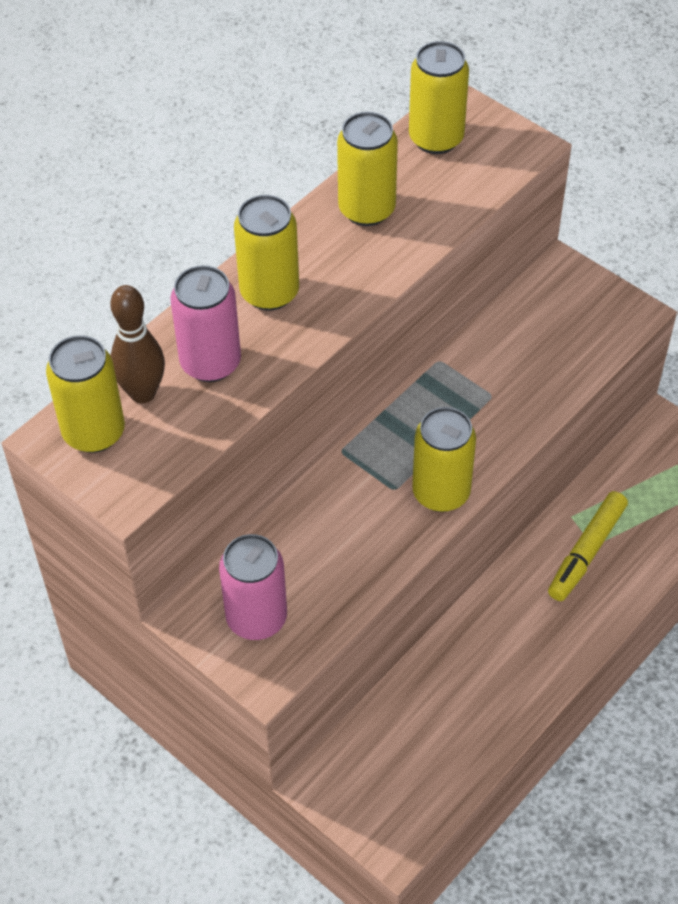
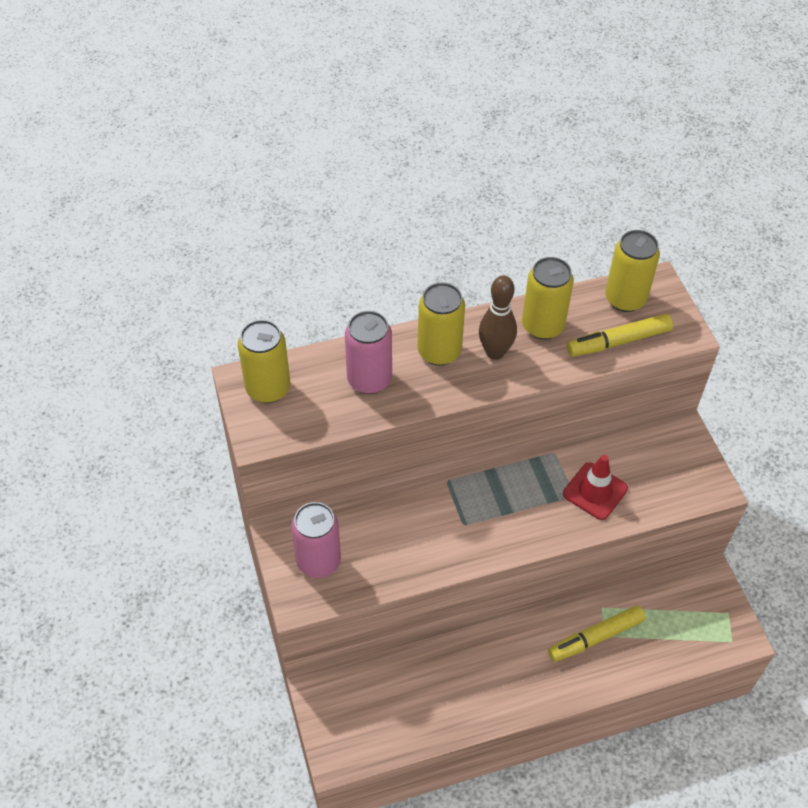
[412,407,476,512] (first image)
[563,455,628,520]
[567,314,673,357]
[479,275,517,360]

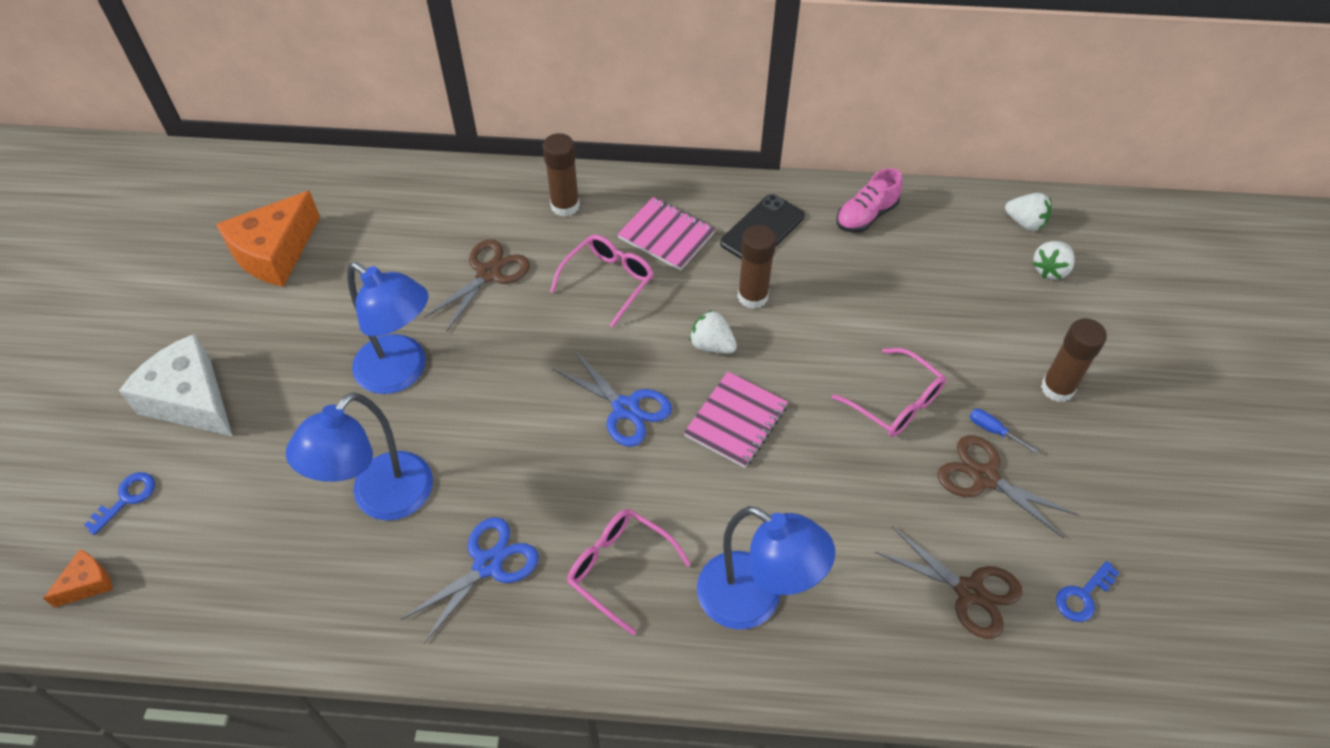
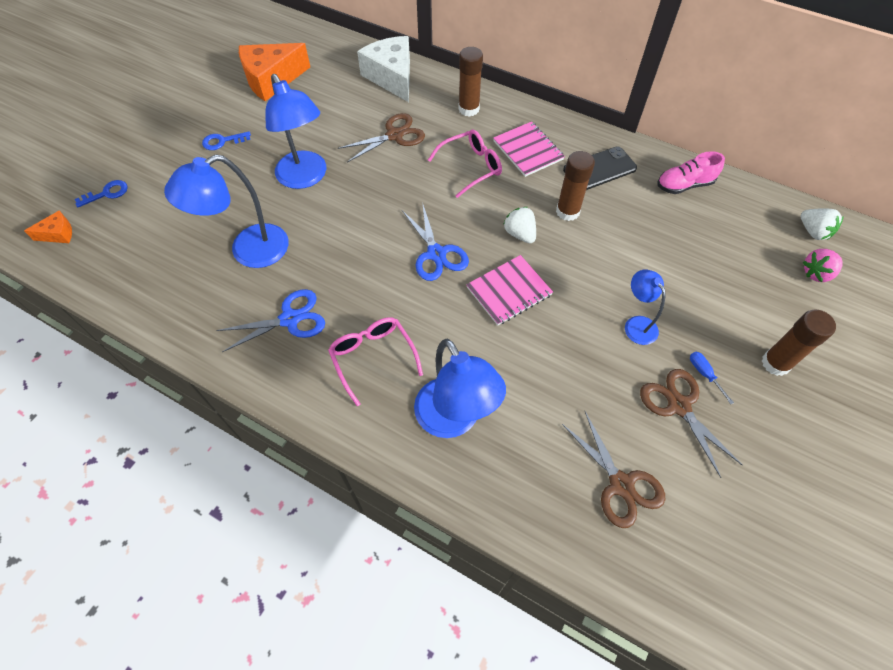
[357,36,410,102]
[202,132,251,150]
[625,269,666,345]
[803,249,843,282]

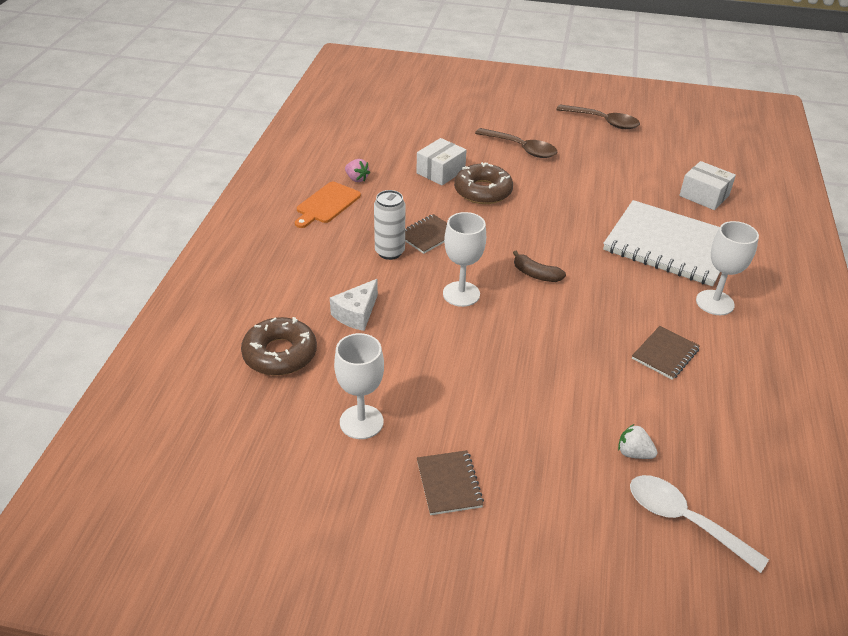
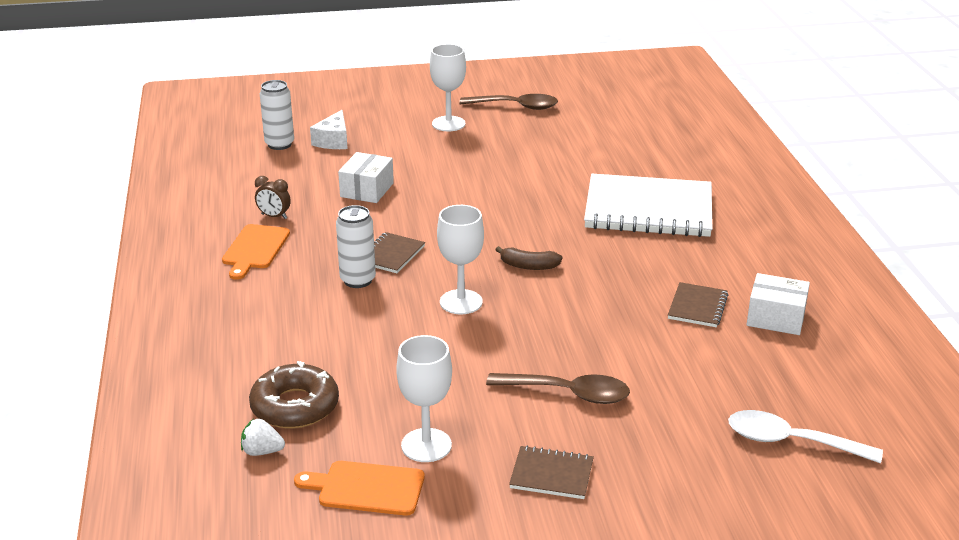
[454,162,513,204] (first image)
[260,80,294,150]
[294,461,424,516]
[310,110,348,149]
[486,373,630,404]
[241,419,285,456]
[746,273,810,335]
[430,44,466,131]
[255,176,291,219]
[509,445,594,499]

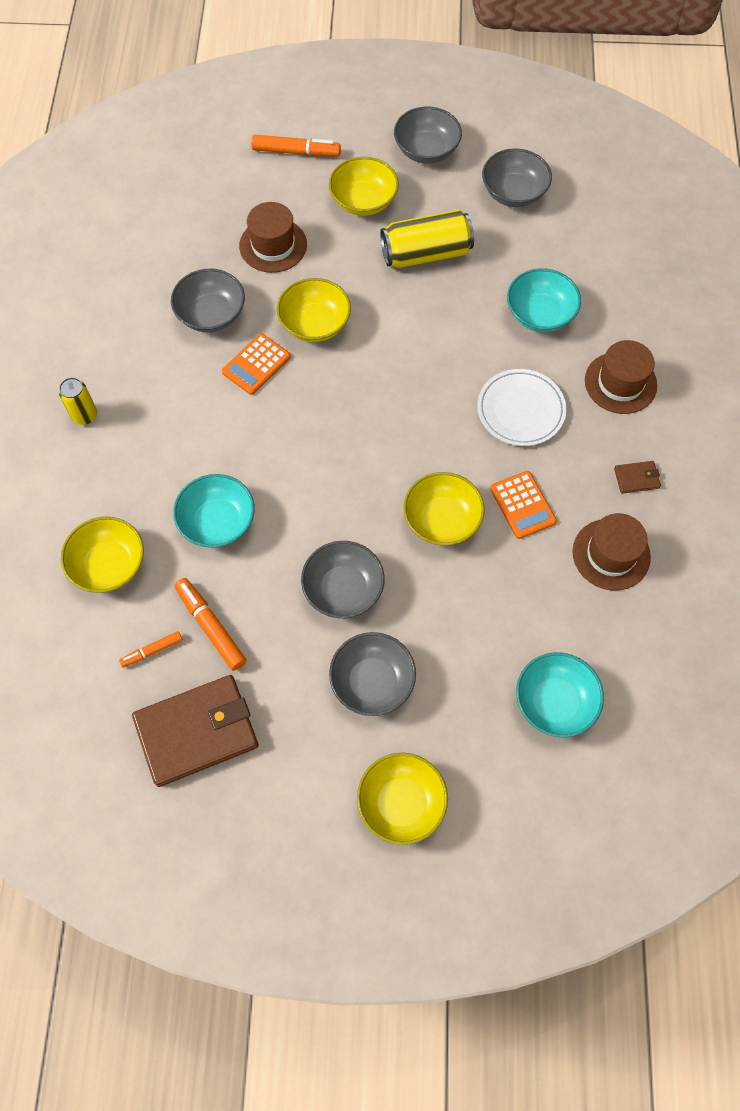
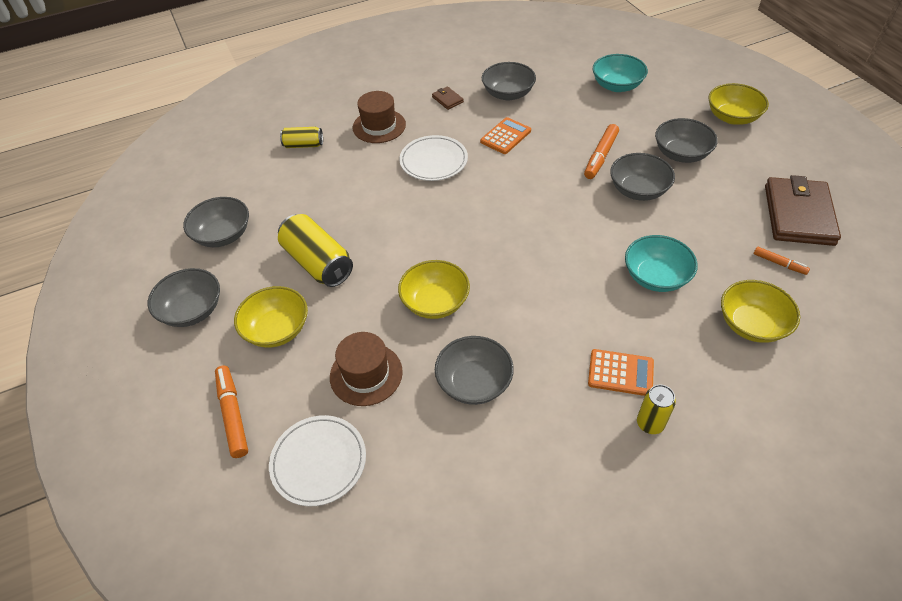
[403,472,485,546] (first image)
[507,268,581,332] (first image)
[269,415,366,506]
[280,127,323,148]
[584,124,619,179]
[588,349,654,396]
[482,62,536,100]
[765,175,841,246]

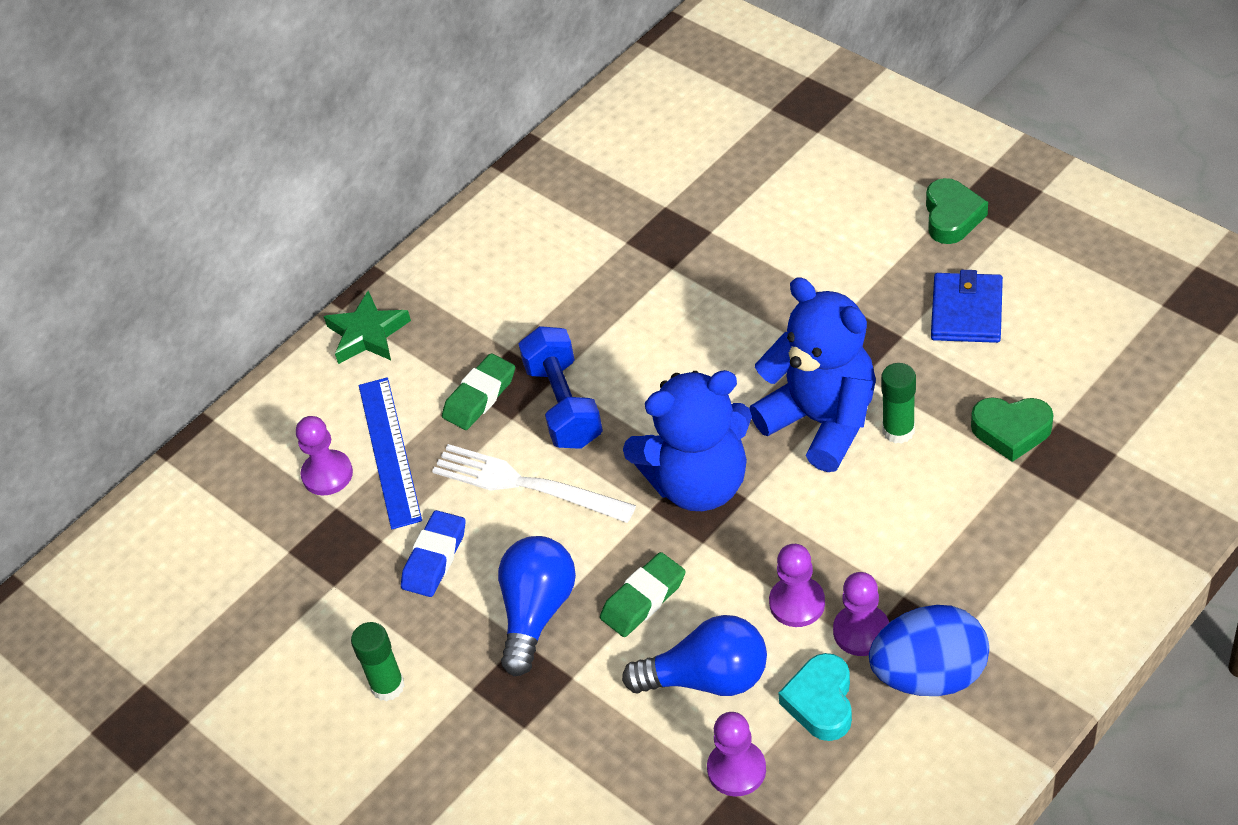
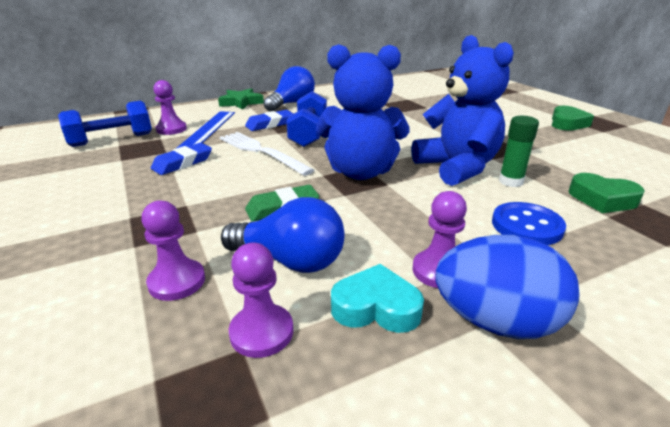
[351,622,405,701] (first image)
[931,270,1003,343] (first image)
[58,101,152,147]
[492,202,566,245]
[263,66,315,112]
[141,200,205,301]
[245,110,293,131]
[331,264,424,333]

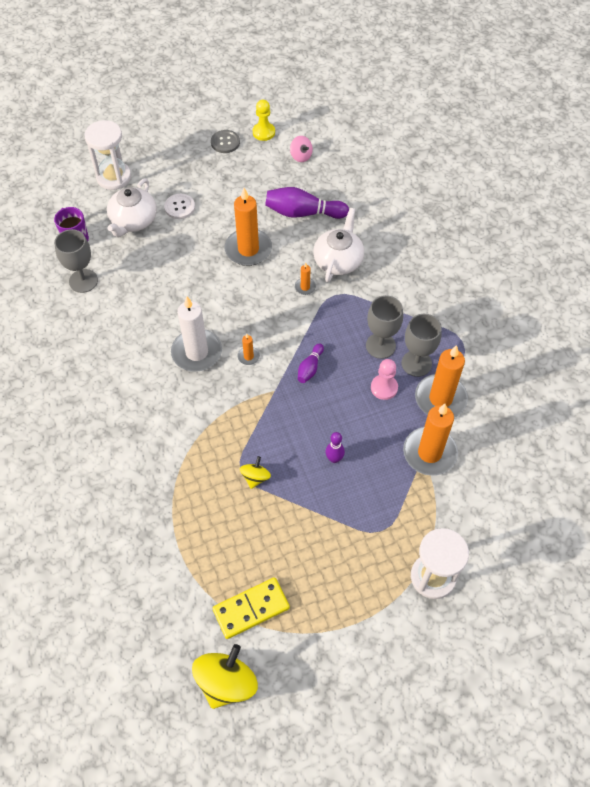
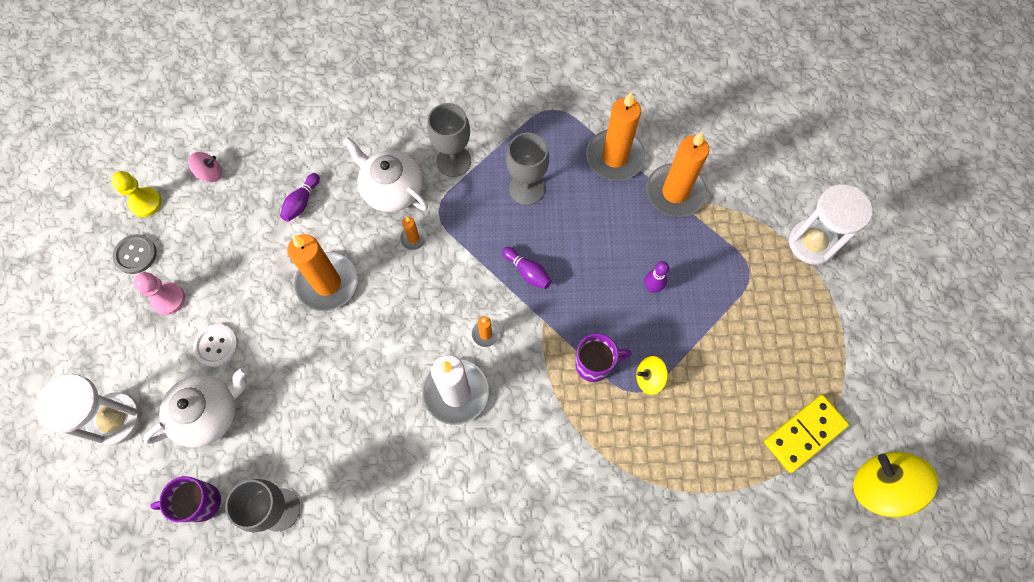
[575,333,632,382]
[134,272,185,315]
[428,103,471,177]
[143,367,248,447]
[764,395,849,473]
[636,356,668,395]
[280,173,320,222]

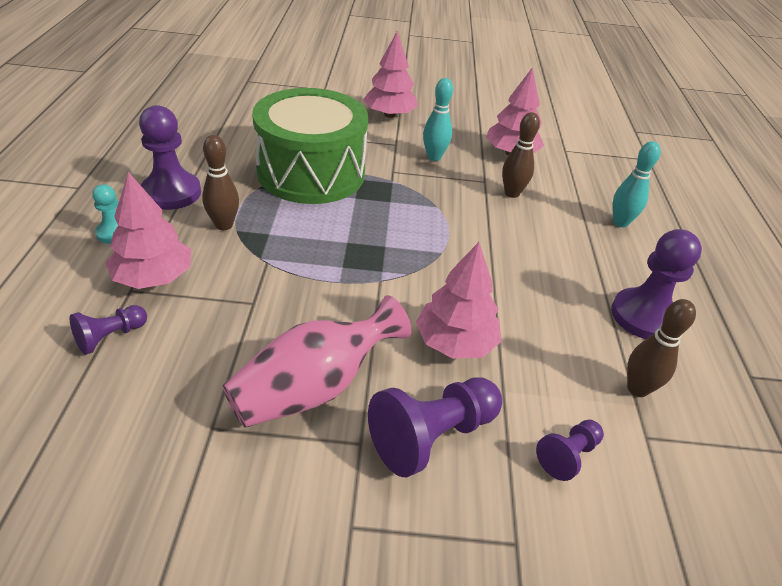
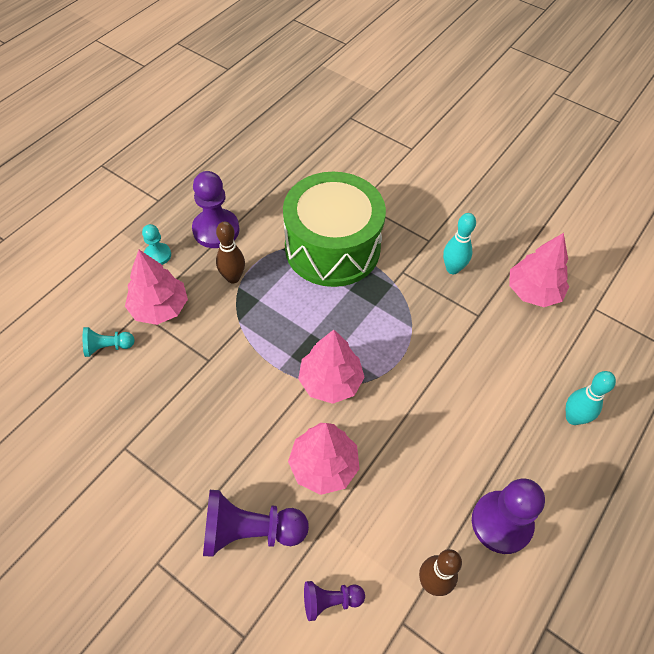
[223,295,412,428] (first image)
[502,112,540,198] (first image)
[298,330,365,404]
[83,327,135,357]

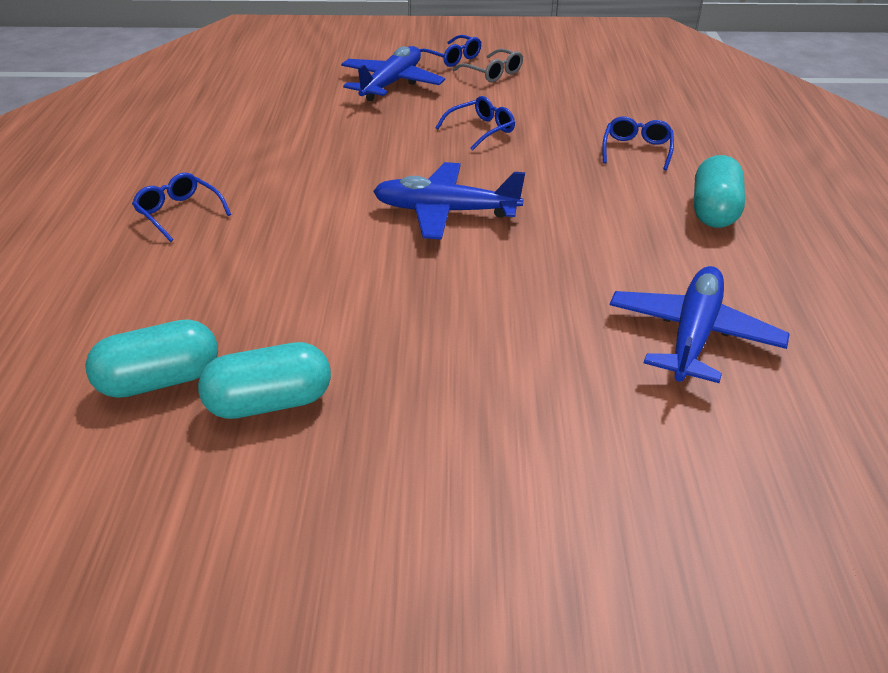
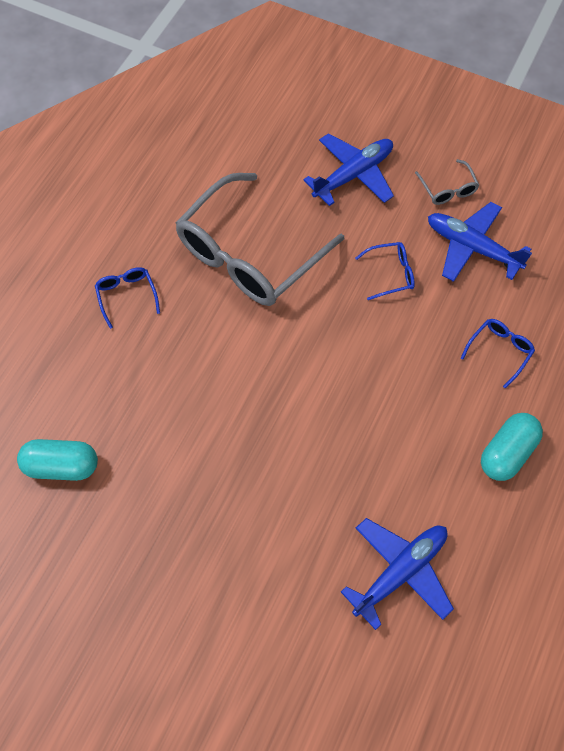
[198,342,331,419] (first image)
[419,35,481,67] (first image)
[176,173,344,306]
[428,202,532,282]

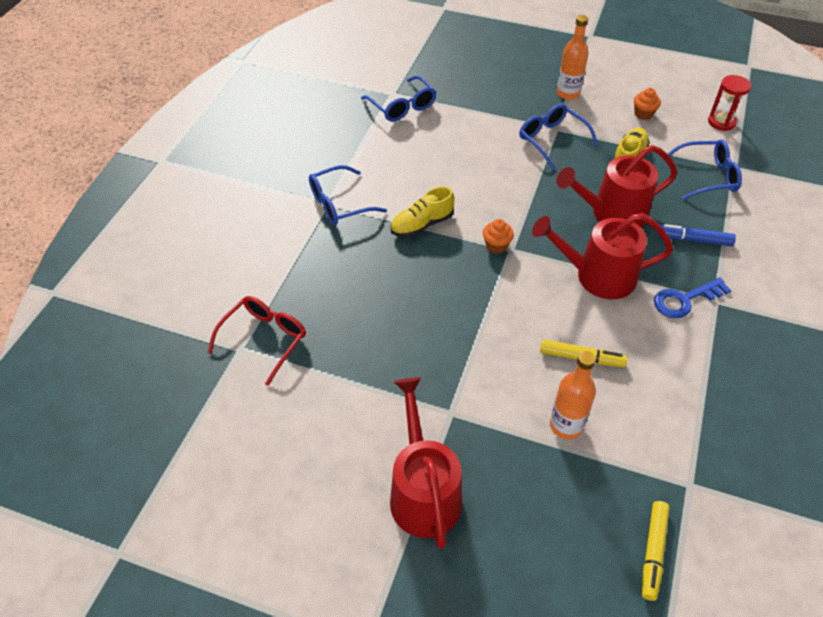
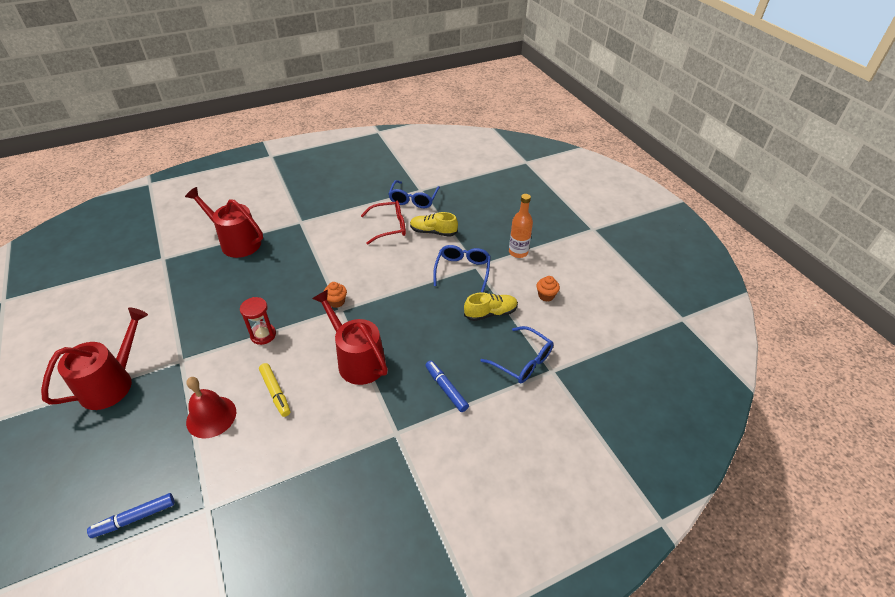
[309,165,387,225] (first image)
[654,278,731,318] (first image)
[361,201,406,245]
[410,212,458,237]
[185,187,263,258]
[240,297,276,345]
[186,377,236,438]
[87,493,175,538]

